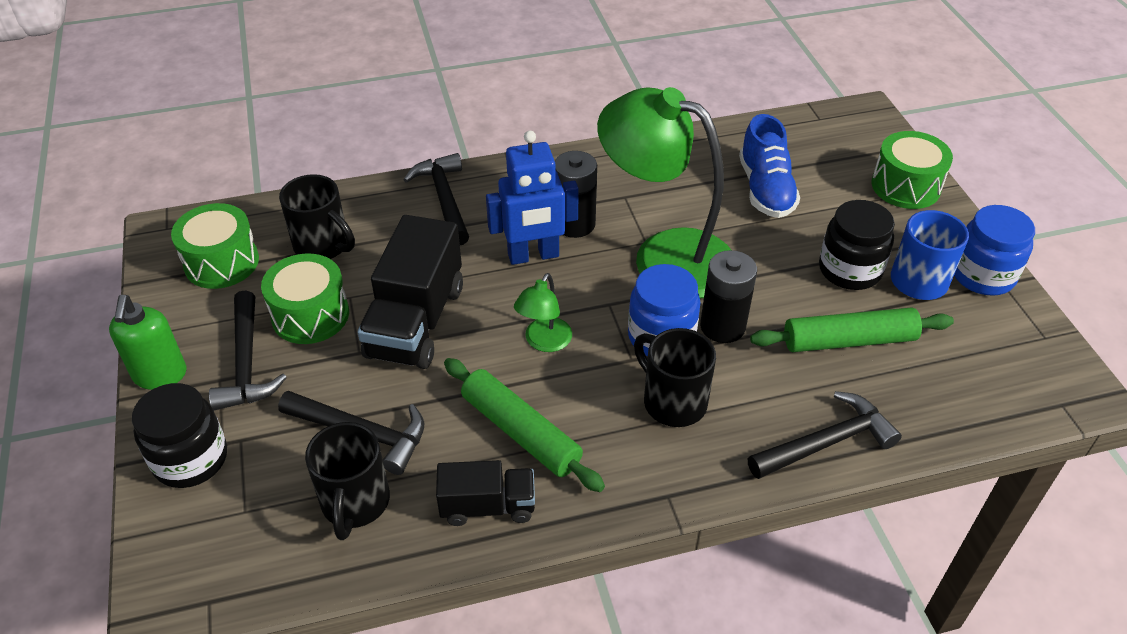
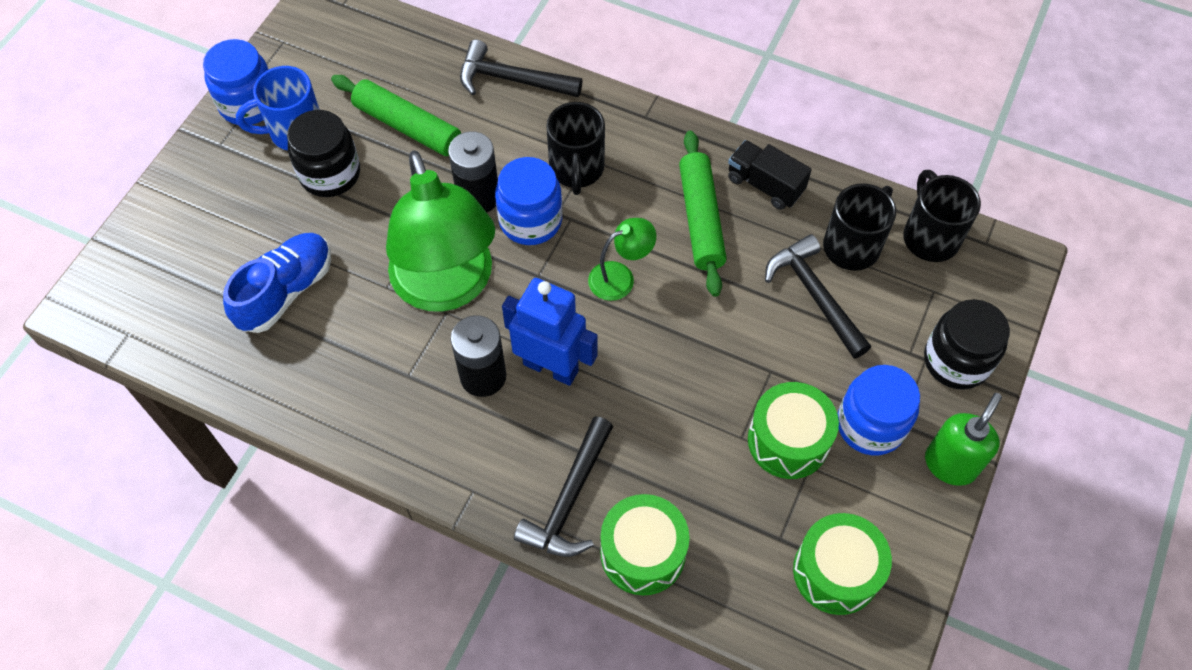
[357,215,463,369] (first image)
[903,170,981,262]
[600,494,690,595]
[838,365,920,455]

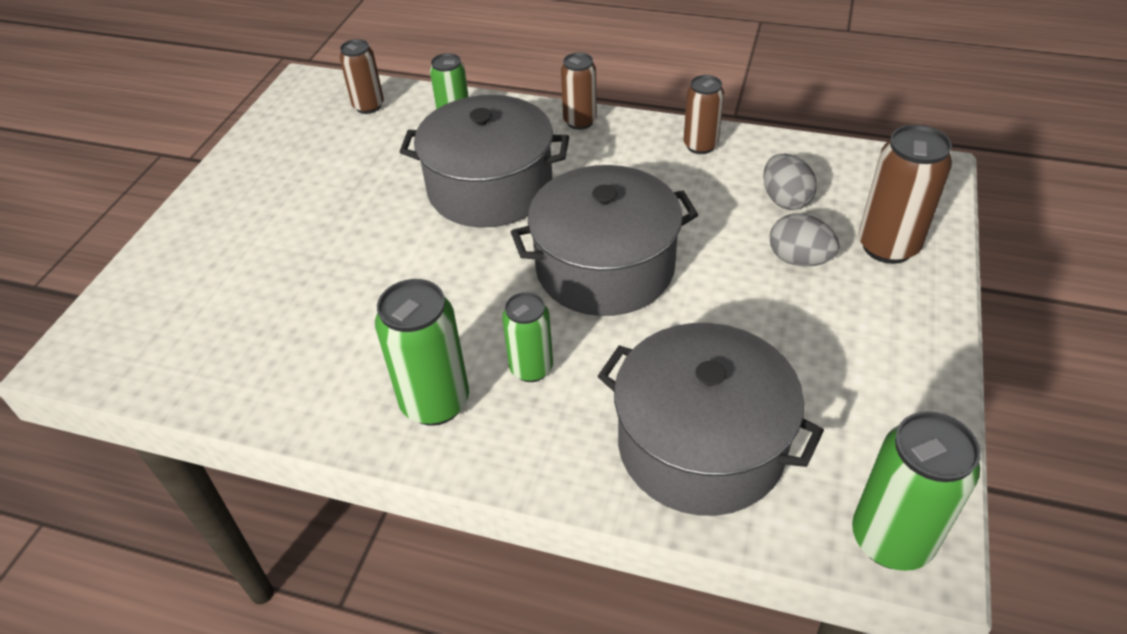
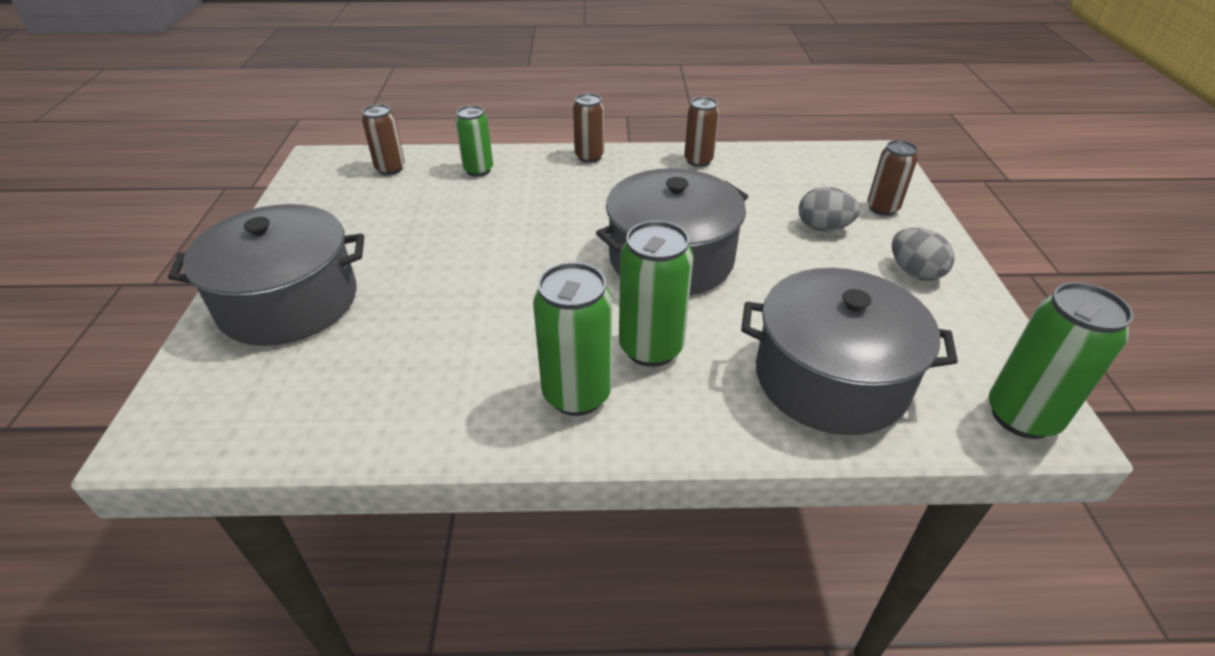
[168,204,364,346]
[892,228,955,281]
[619,221,694,367]
[867,140,918,216]

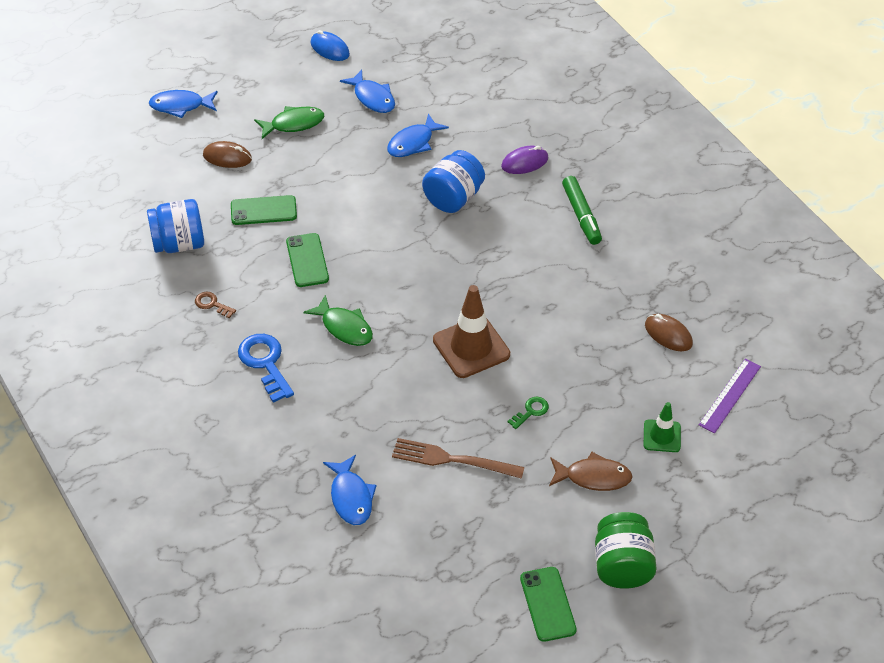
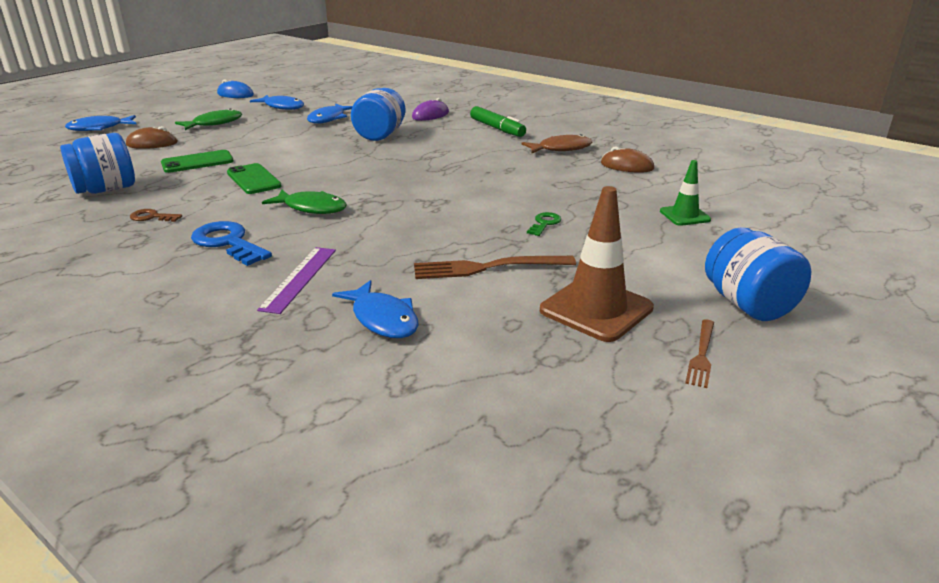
[540,186,654,342]
[522,134,592,154]
[257,247,336,314]
[685,319,714,388]
[705,227,811,321]

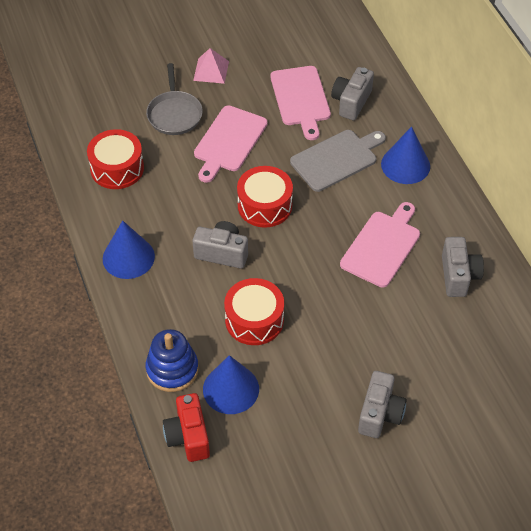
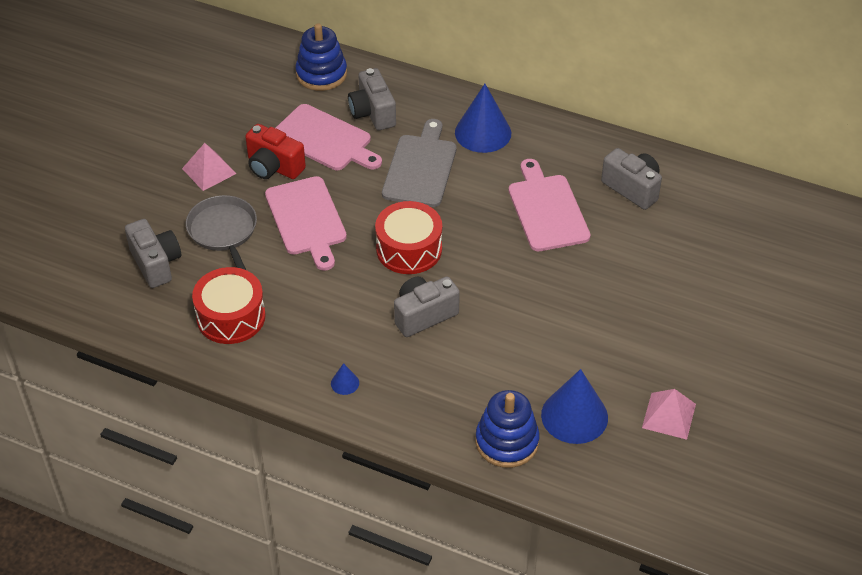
[224,278,284,345] (first image)
[295,23,347,91]
[642,389,696,440]
[245,124,306,179]
[125,219,181,288]
[186,195,257,270]
[331,363,359,395]

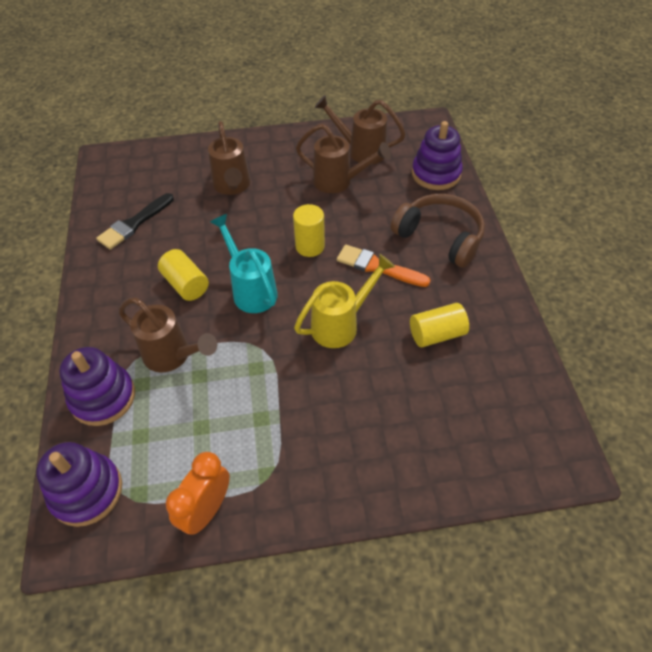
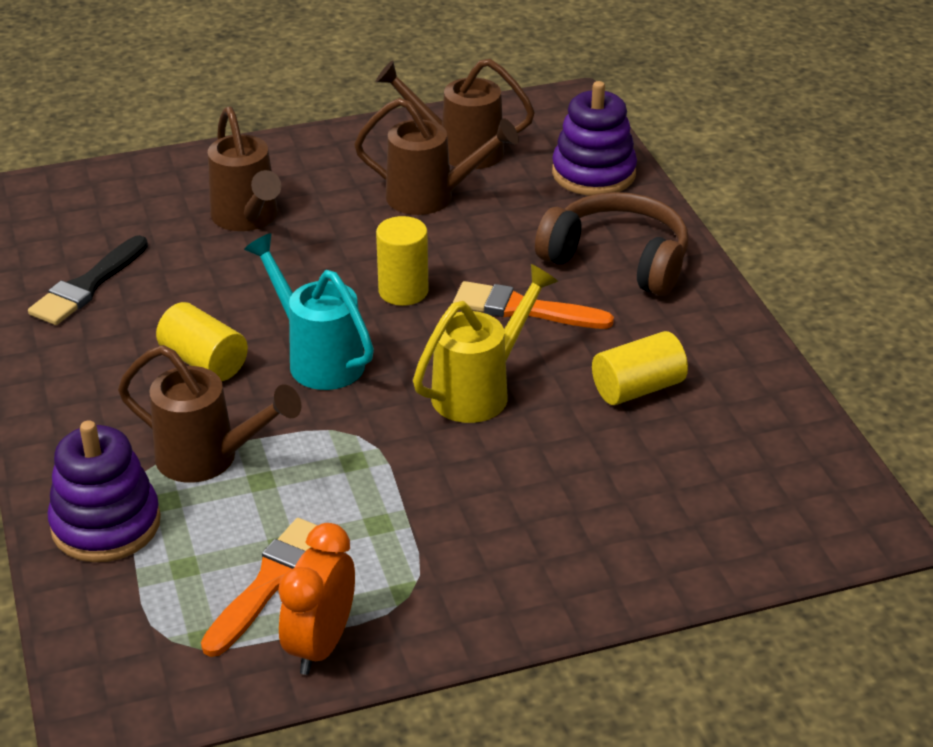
[36,442,122,527] (first image)
[201,518,317,657]

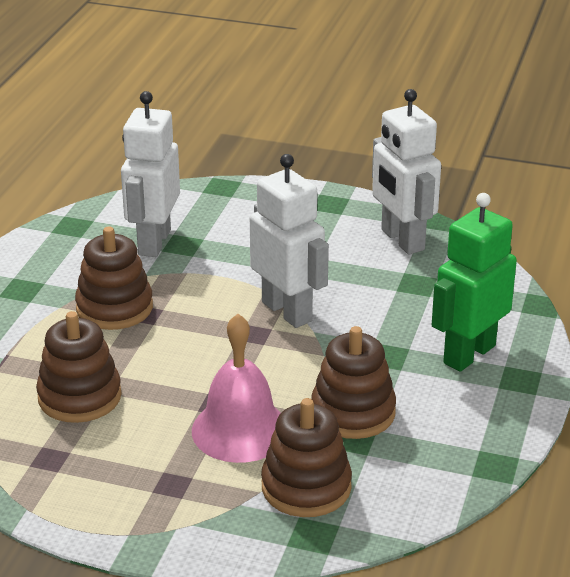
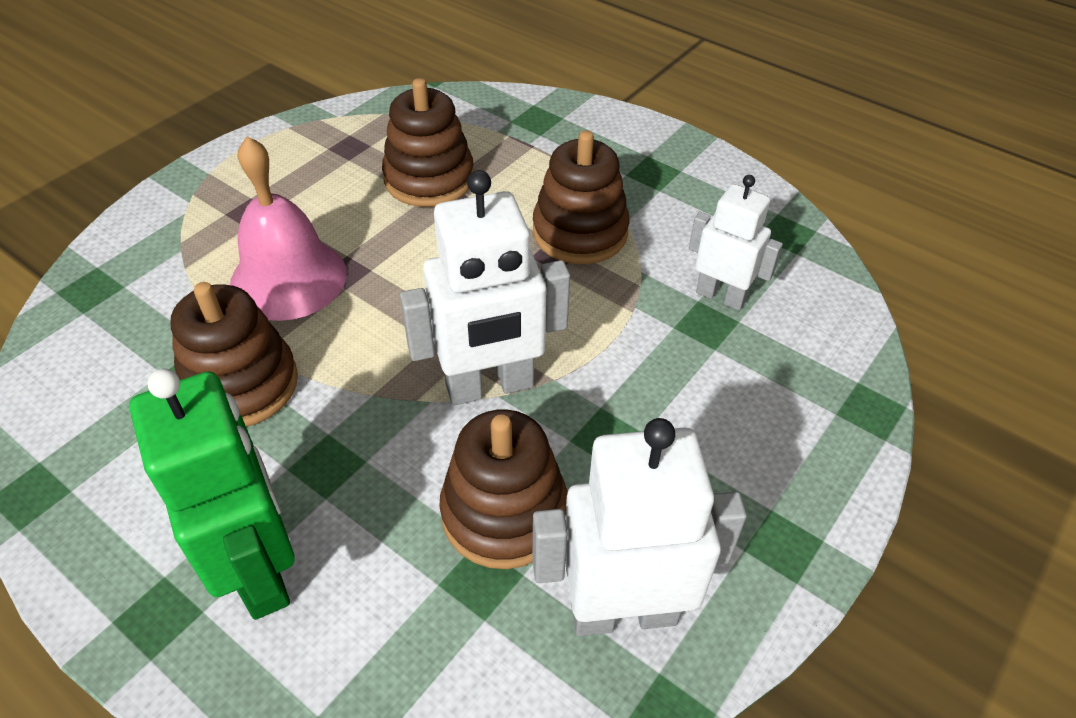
[439,409,568,569]
[689,175,783,311]

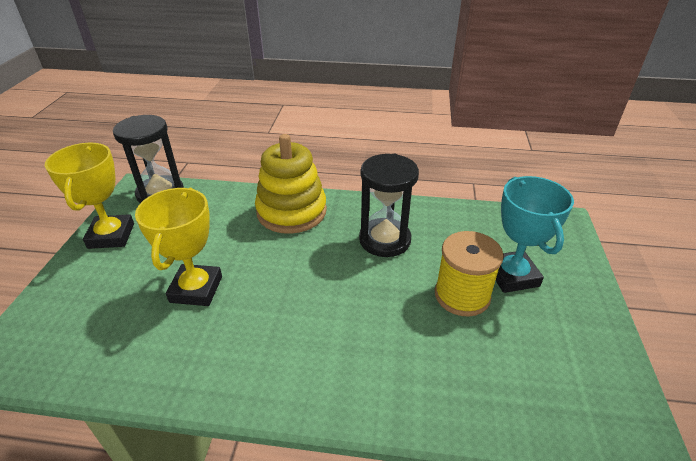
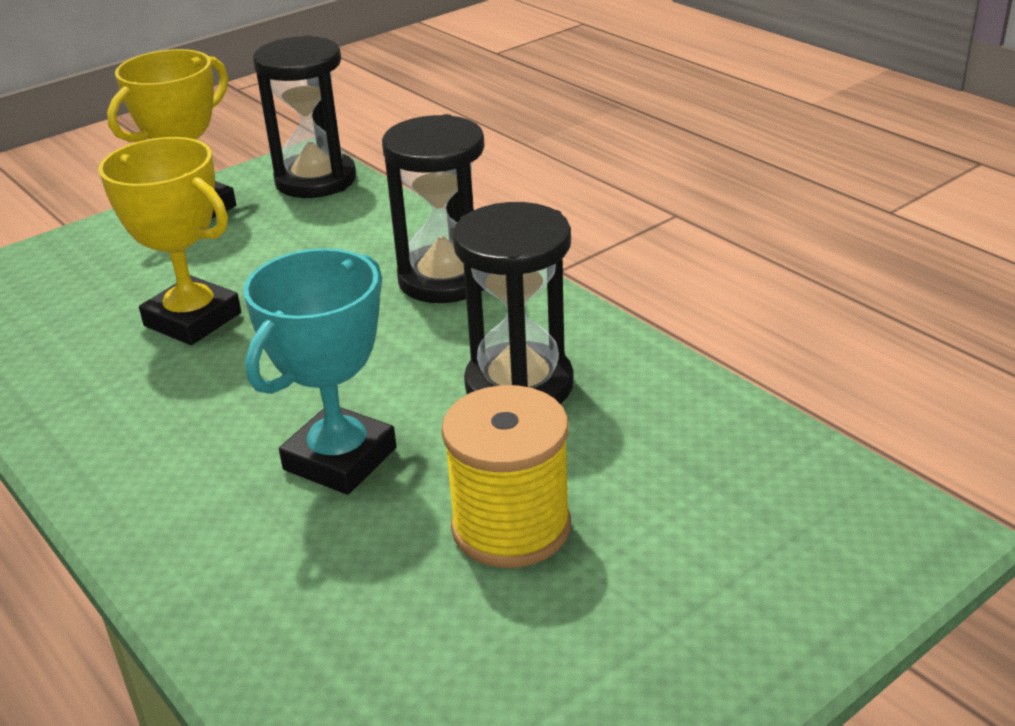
[243,248,397,495]
[382,114,485,303]
[98,137,241,345]

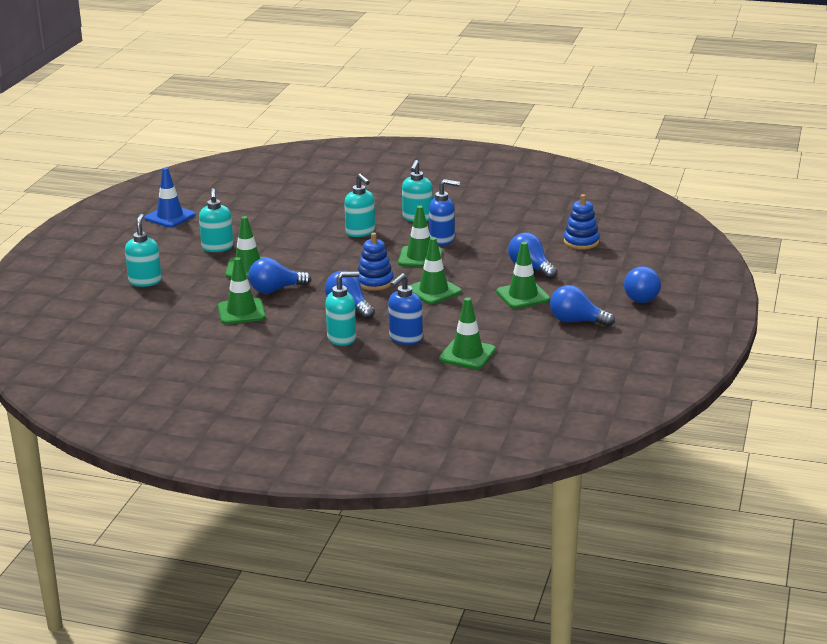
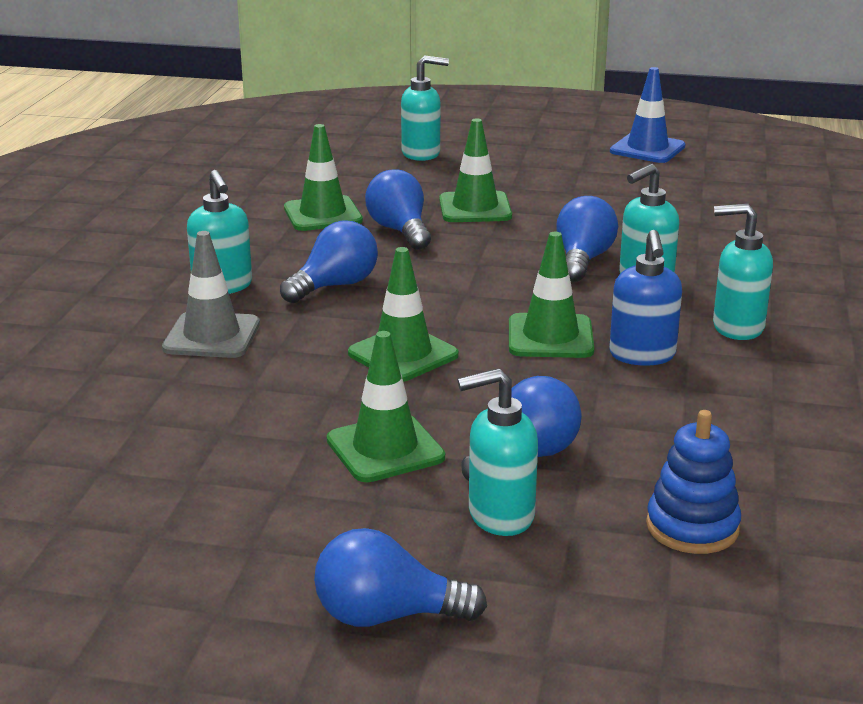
[357,233,394,291] (first image)
[439,297,496,369] (first image)
[457,368,538,536]
[556,196,618,282]
[162,231,260,358]

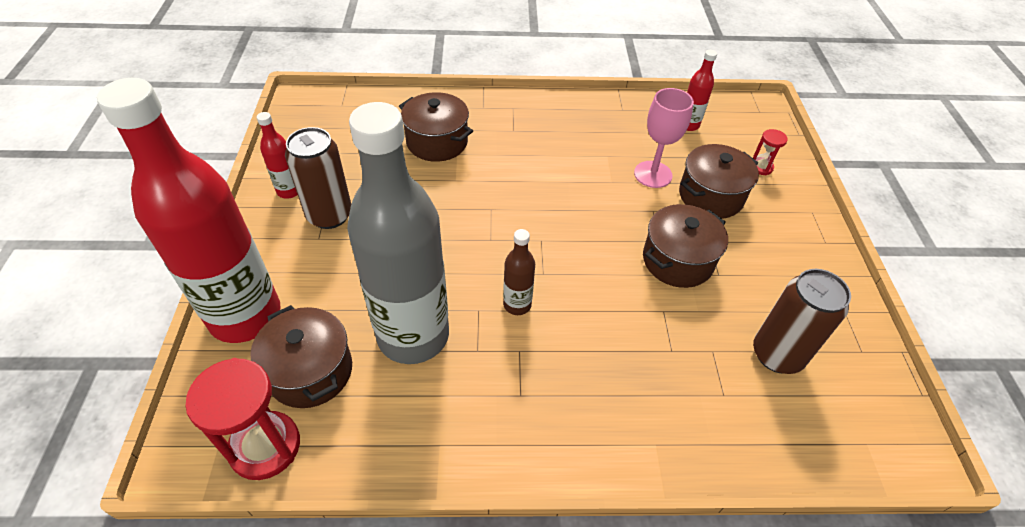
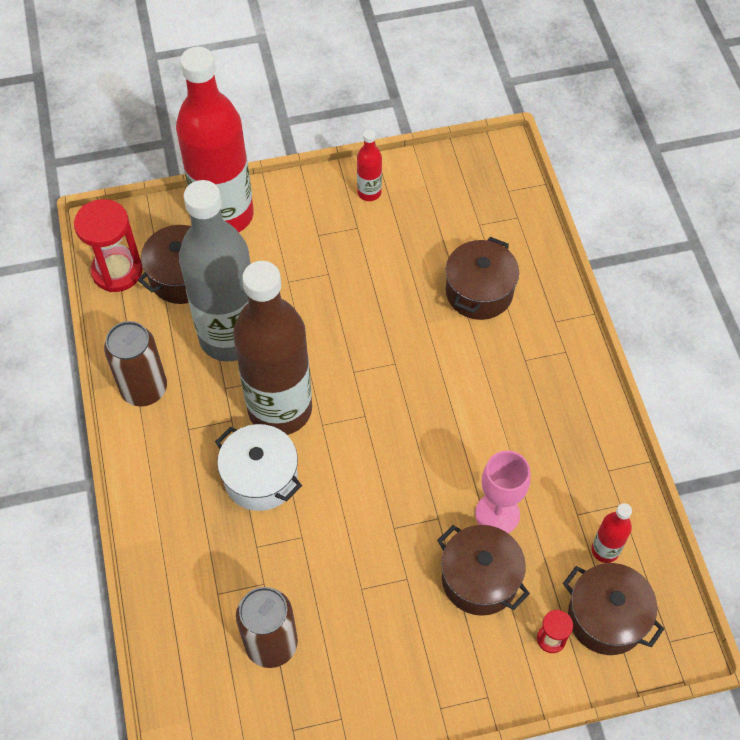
[215,424,302,511]
[104,321,167,406]
[563,563,664,655]
[233,261,312,435]

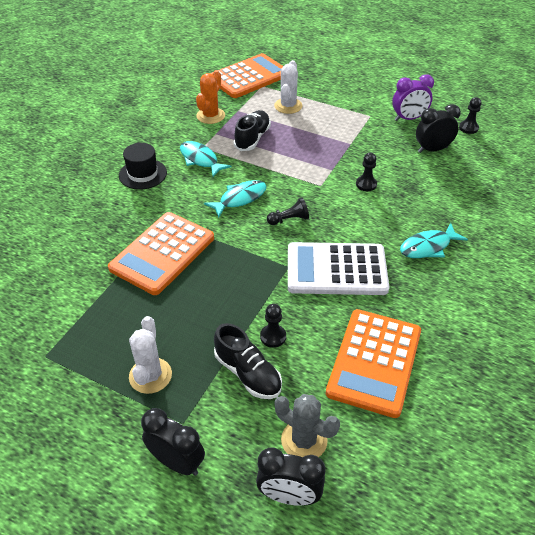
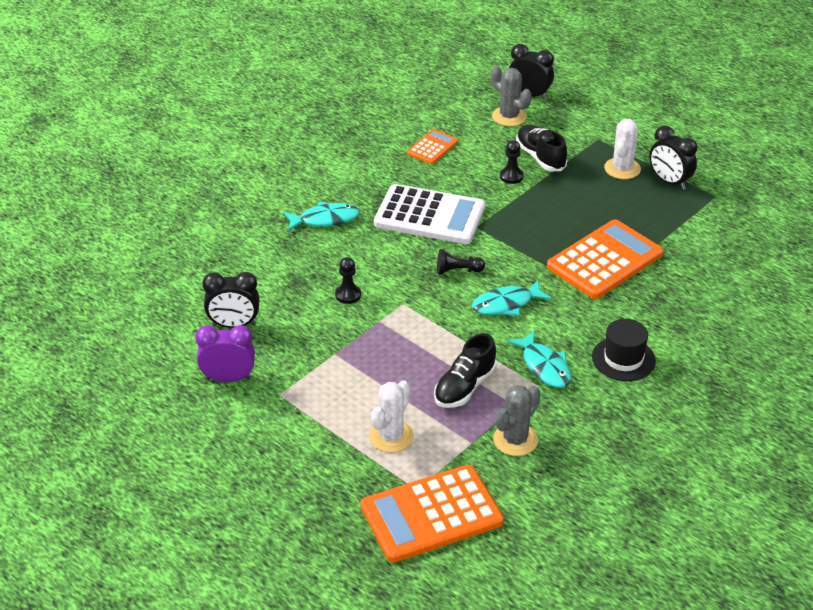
[459,97,482,134] (first image)
[650,126,697,190]
[493,385,540,456]
[407,129,458,164]

